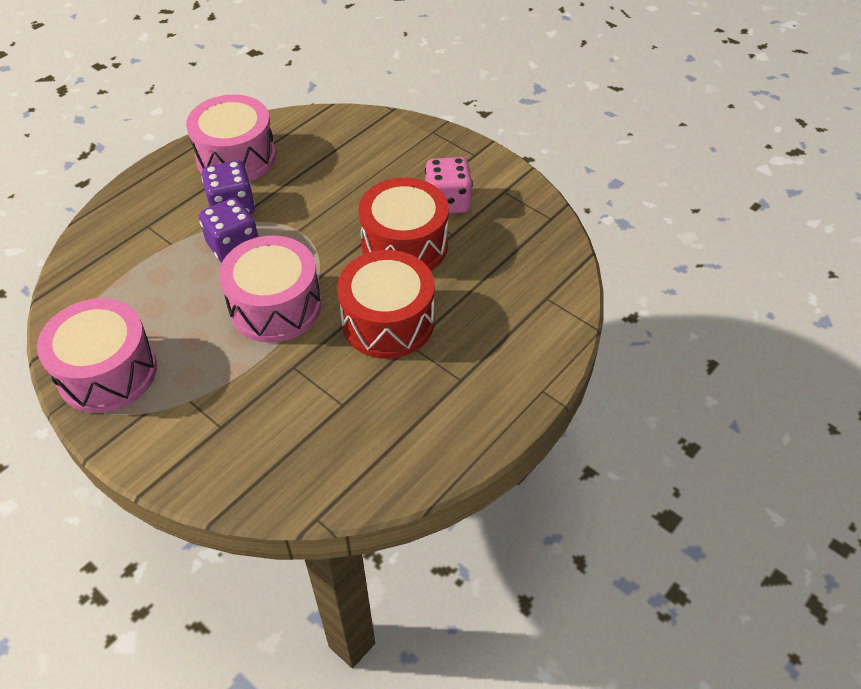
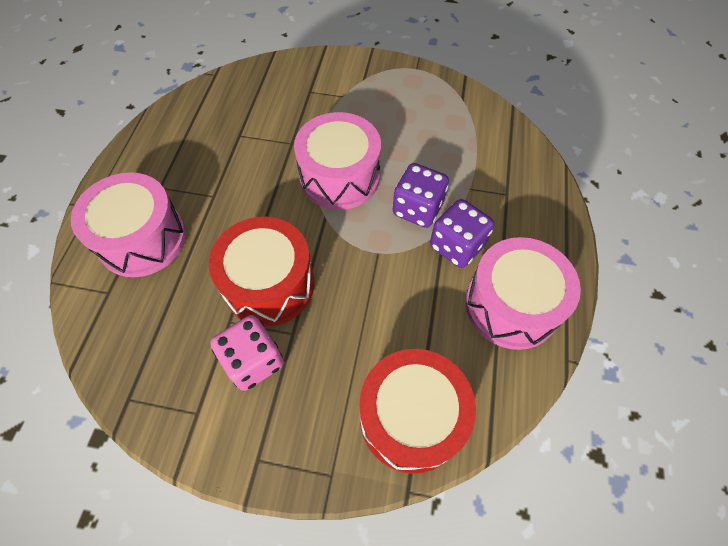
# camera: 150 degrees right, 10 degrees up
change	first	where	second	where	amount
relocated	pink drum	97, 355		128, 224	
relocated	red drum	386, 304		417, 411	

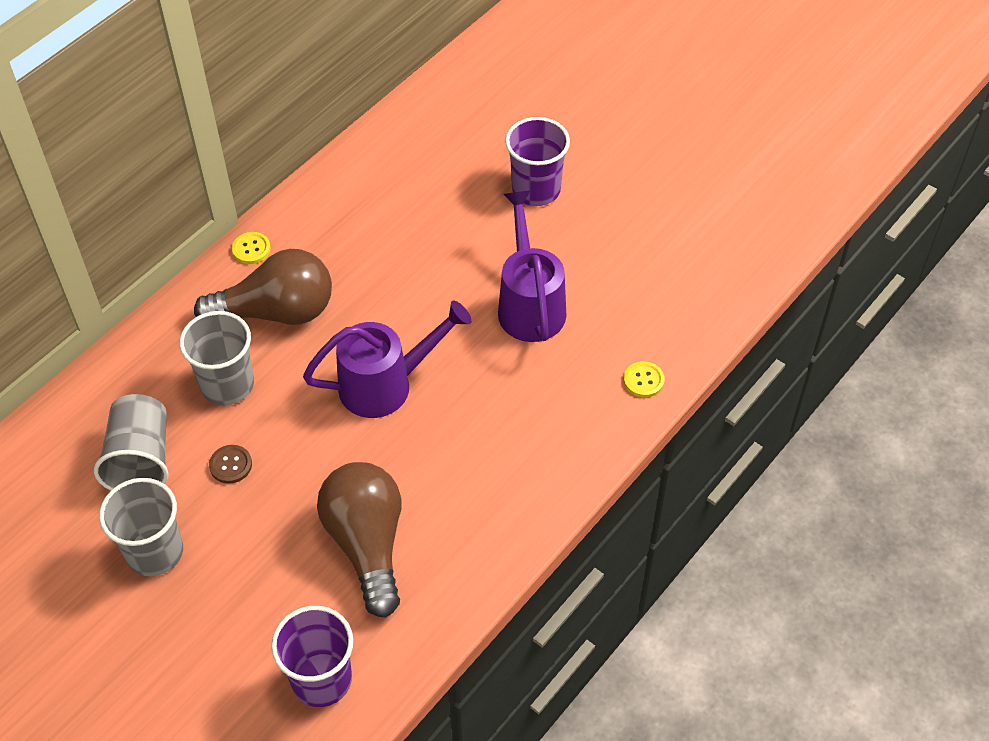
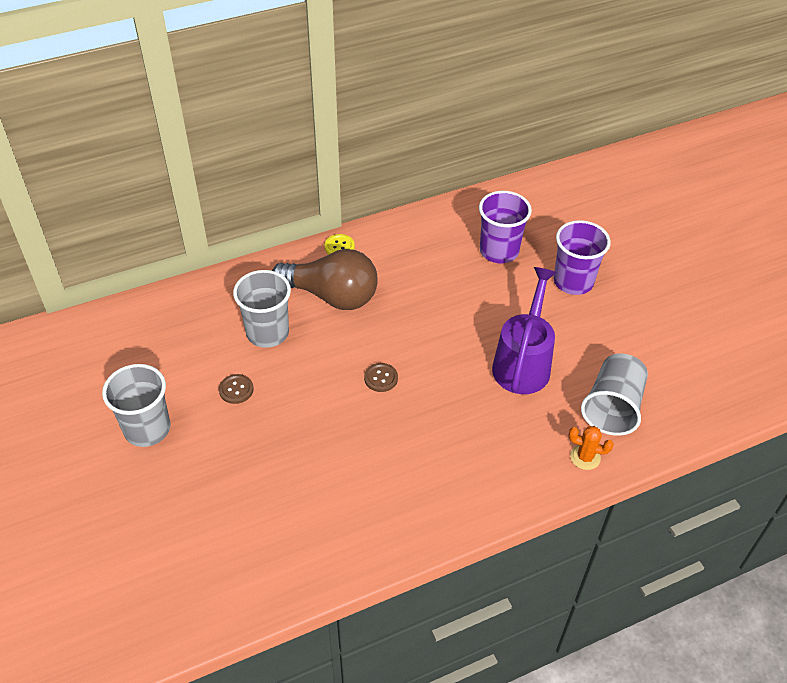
# camera: 25 degrees right, 5 degrees down
change	first	where	second	where	amount
relocated	grey cup	131, 442		614, 395	
relocated	purple cup	312, 656		505, 227	
exchanged	purple watering can	387, 359	brown button	381, 377	
missing	brown light bulb	359, 539			
exchanged	yellow button	644, 379	orange cactus	591, 448	

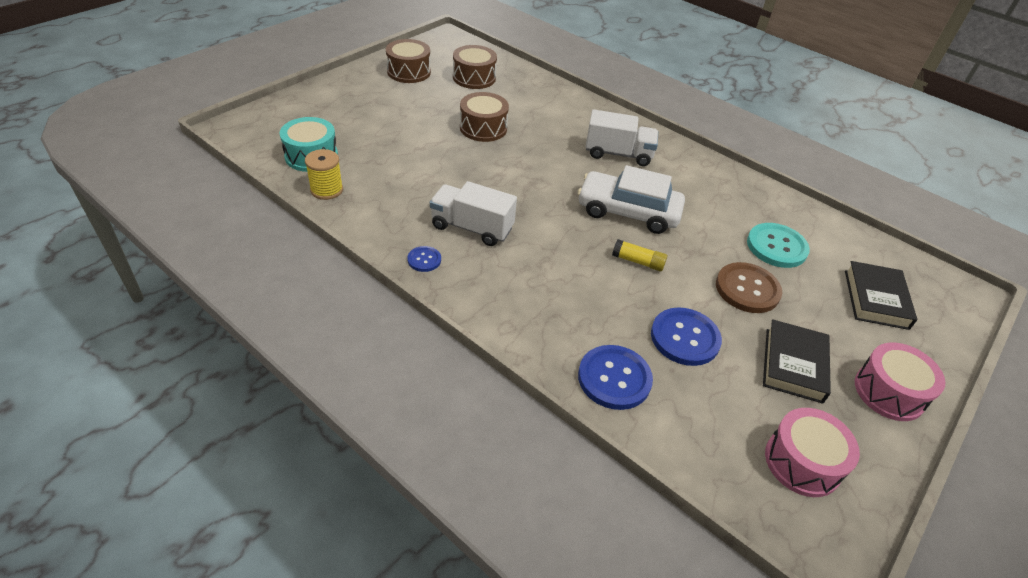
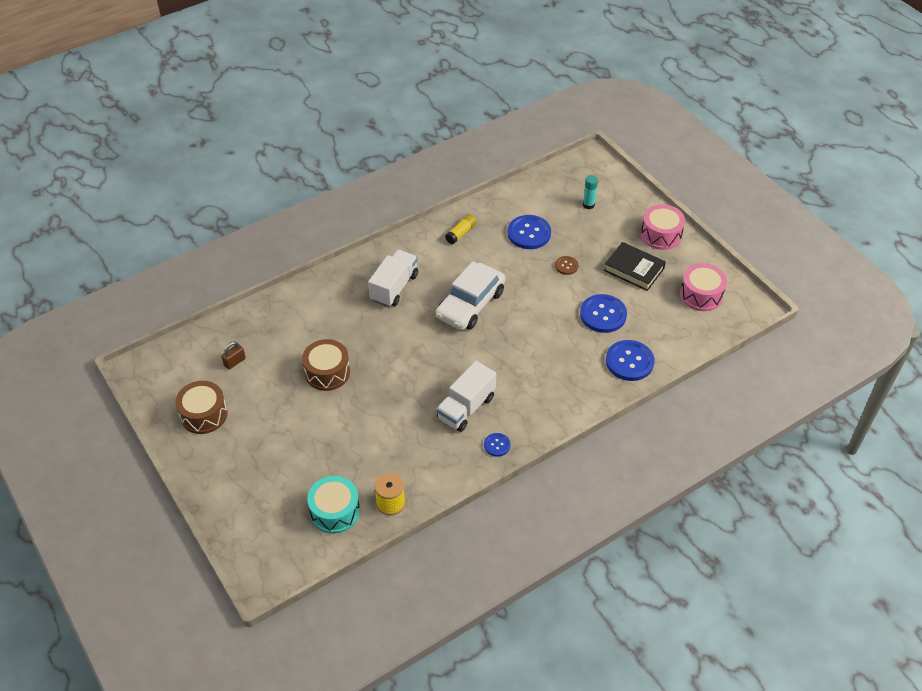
# camera: 70 degrees left, 5 degrees up
change	first	where	second	where	amount
exchanged	brown drum	475, 67	brown padlock	233, 355	
relocated	yellow glue stick	639, 255		461, 229	
size	brown button	749, 287		567, 265	x0.52
colour	turquoise button	778, 245	blue button	529, 232	
exchanged	black book	881, 295	turquoise glue stick	590, 192	

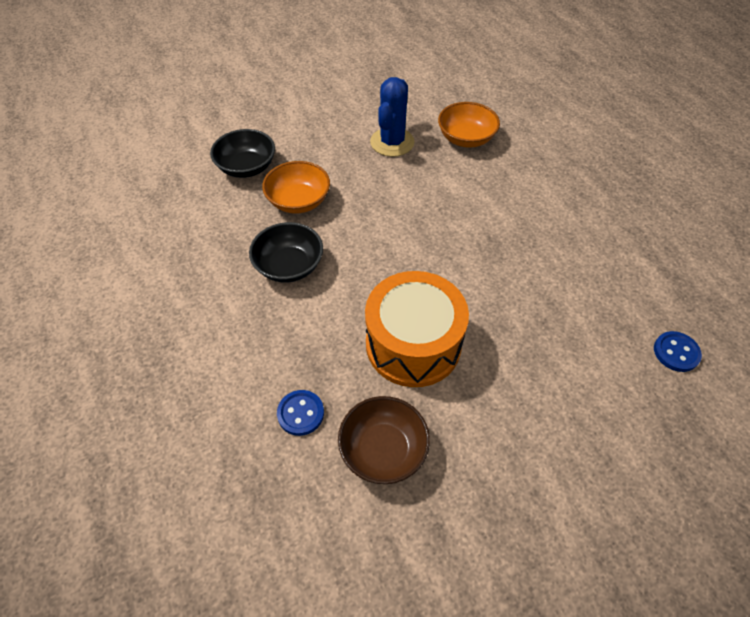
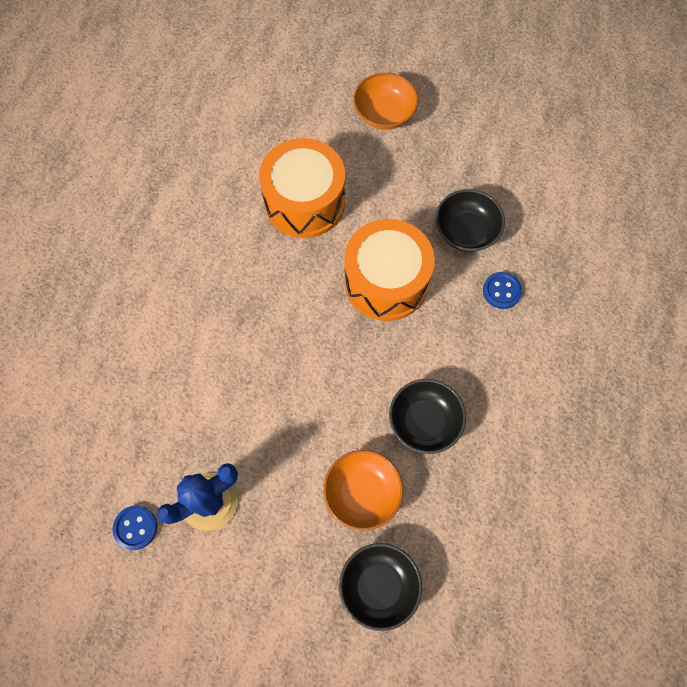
# camera: 140 degrees left, 15 degrees up
change	first	where	second	where	amount
colour	brown bowl	384, 440	black bowl	470, 220	
relocated	orange bowl	469, 125		386, 101	
relocated	blue button	678, 351		134, 527	
appeared			orange drum	302, 188	

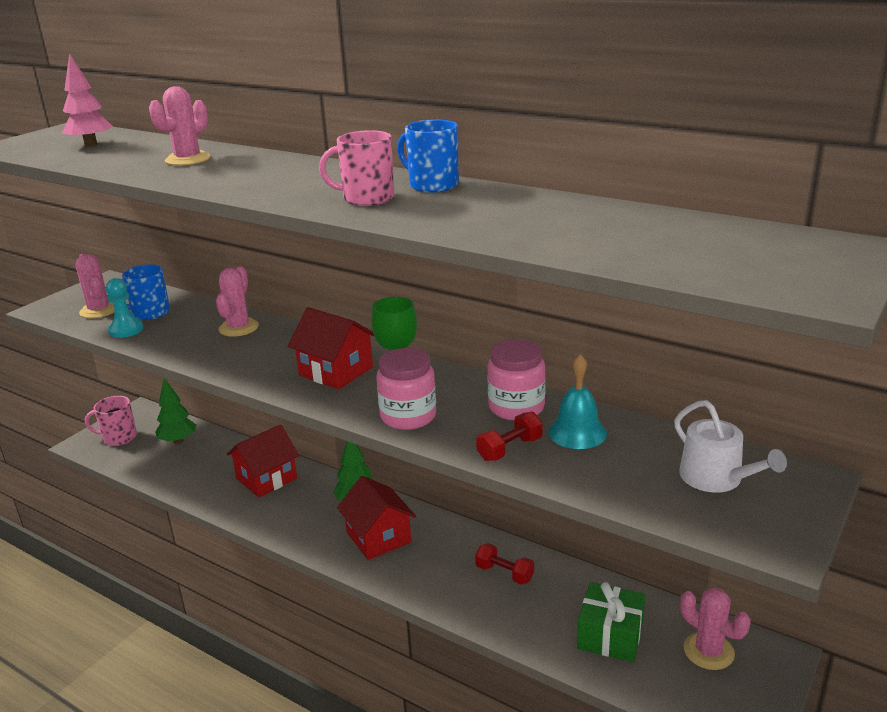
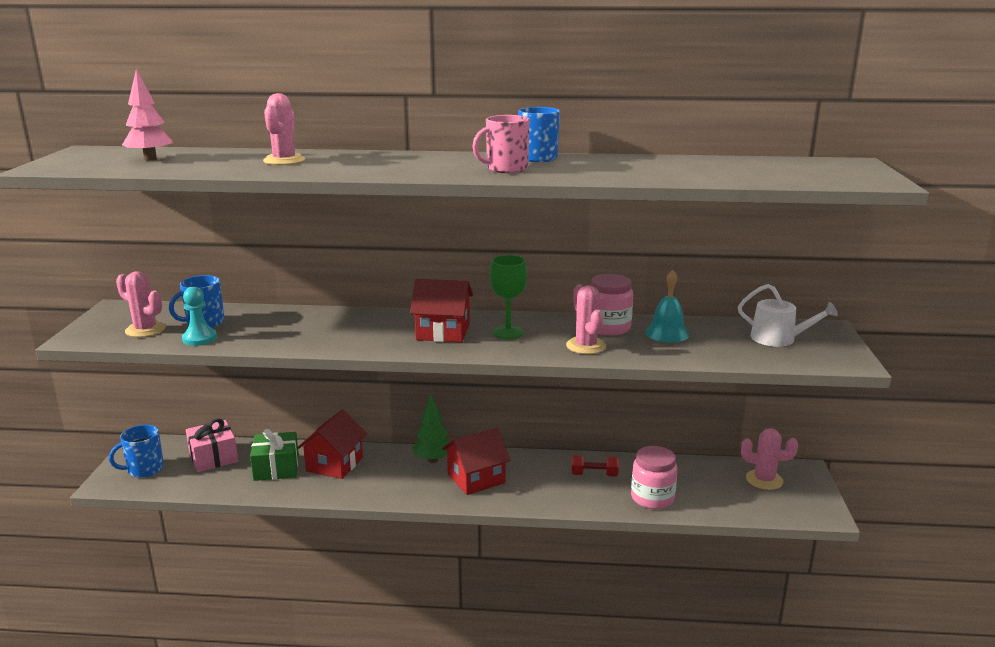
# camera: 30 degrees left, 5 degrees down
change	first	where	second	where	amount
colour	pink mug	111, 421	blue mug	136, 451	
exchanged	green tree	175, 411	pink gift	212, 445	
relocated	pink cactus	237, 301		586, 319	
spun	red house	376, 518		476, 461	60 degrees counterclockwise
relocated	pink jar	406, 389		654, 477	
missing	red dumbbell	509, 436			
relocated	green gift	611, 622		274, 455	

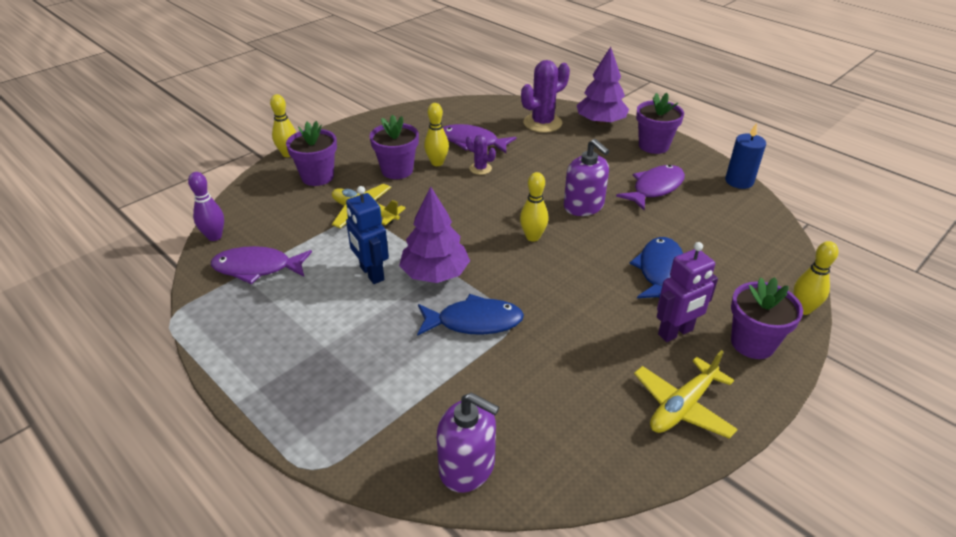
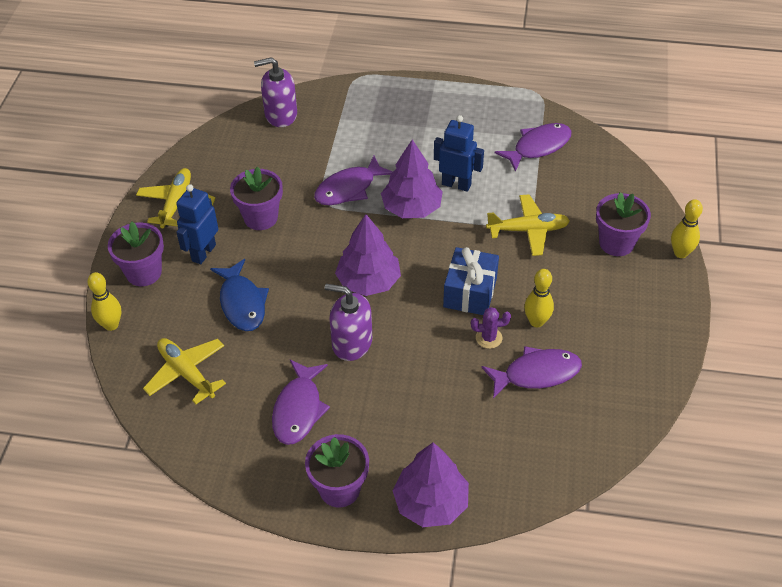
# camera: 145 degrees right, 10 degrees up
change	first	where	second	where	amount
missing	purple bowling pin	206, 206			
relocated	purple flower pot	394, 147		256, 198	
colour	blue fish	470, 315	purple fish	353, 180	
exchanged	yellow bowling pin	534, 207	purple tree	368, 255	
missing	purple cactus	545, 96			
colour	purple robot	687, 292	blue robot	197, 224	
missing	blue candle	745, 156			
appeared			yellow plane	184, 371	
appeared			blue gift	471, 281	

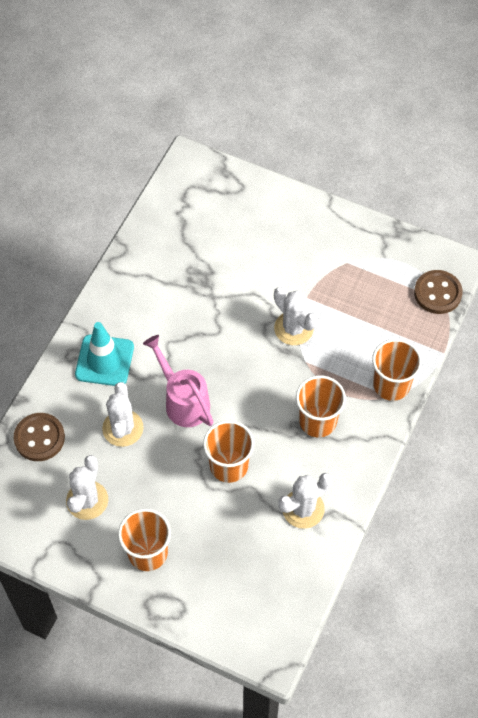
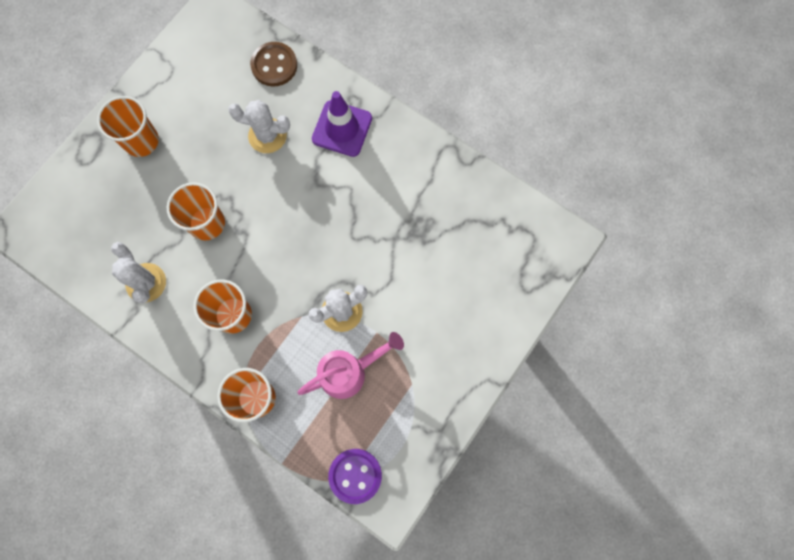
# camera: 100 degrees right, 15 degrees up
change	first	where	second	where	amount
missing	white cactus	87, 487			
colour	turquoise traffic cone	104, 354	purple traffic cone	342, 124	
relocated	pink watering can	178, 381		350, 365	
colour	brown button	438, 292	purple button	355, 476	

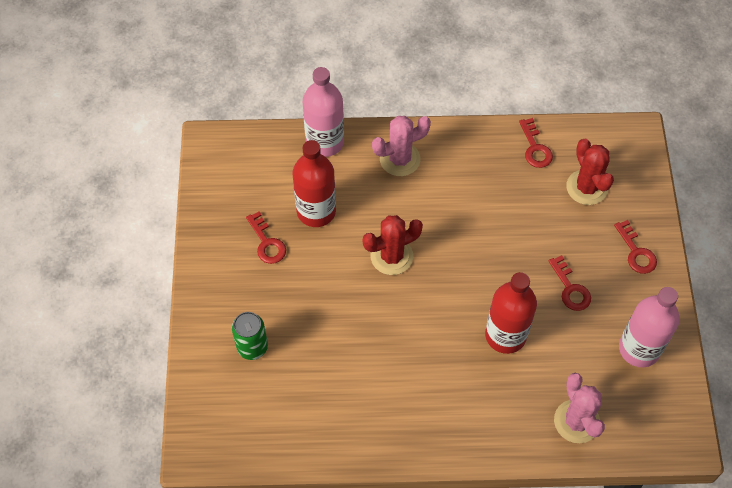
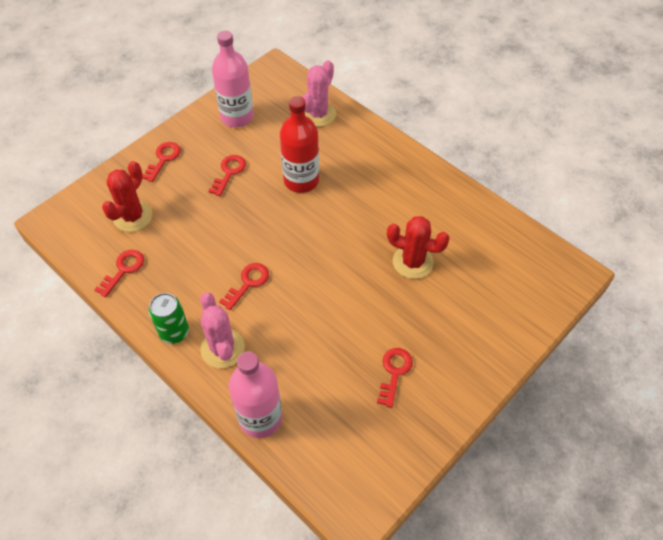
# camera: 135 degrees left, 5 degrees down
change	first	where	second	where	amount
relocated	green can	250, 336		169, 318	
missing	red bottle	314, 183			
relocated	red cactus	393, 245		418, 247	
spun	pink cactus	401, 146		222, 330	45 degrees clockwise
appeared			red key	244, 286	

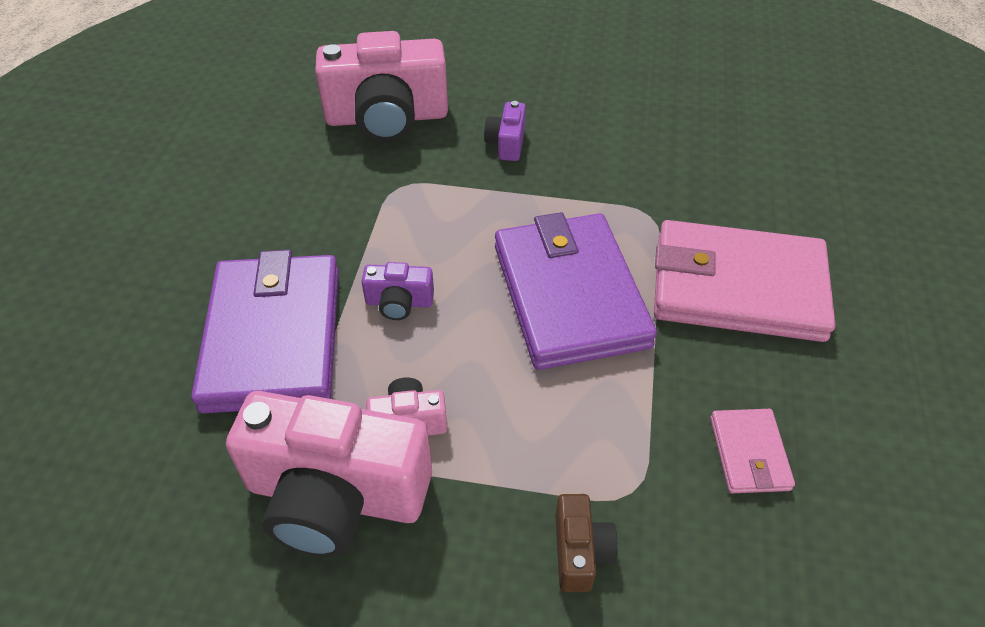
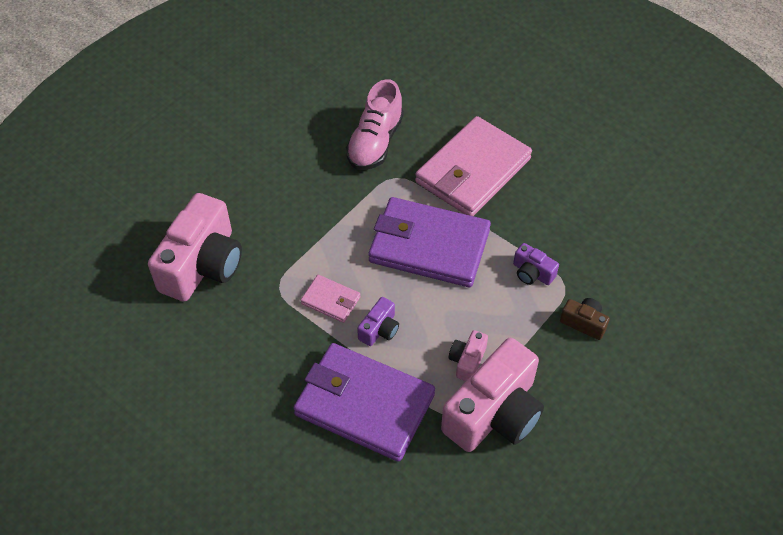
# camera: 60 degrees left, 5 degrees up
change	first	where	second	where	amount
relocated	purple camera	505, 131		536, 264	
relocated	pink wallet	752, 451		330, 299	
appeared			pink shoe	375, 124	

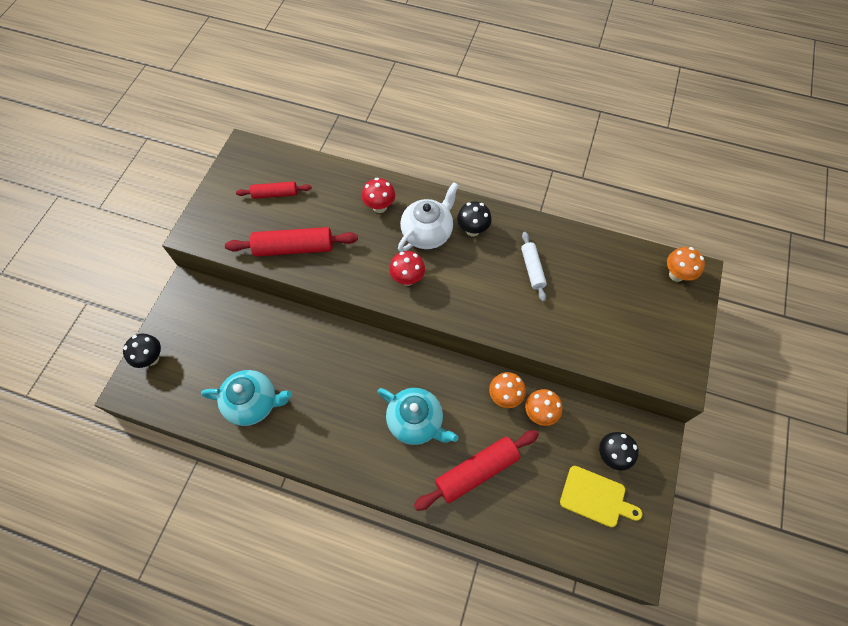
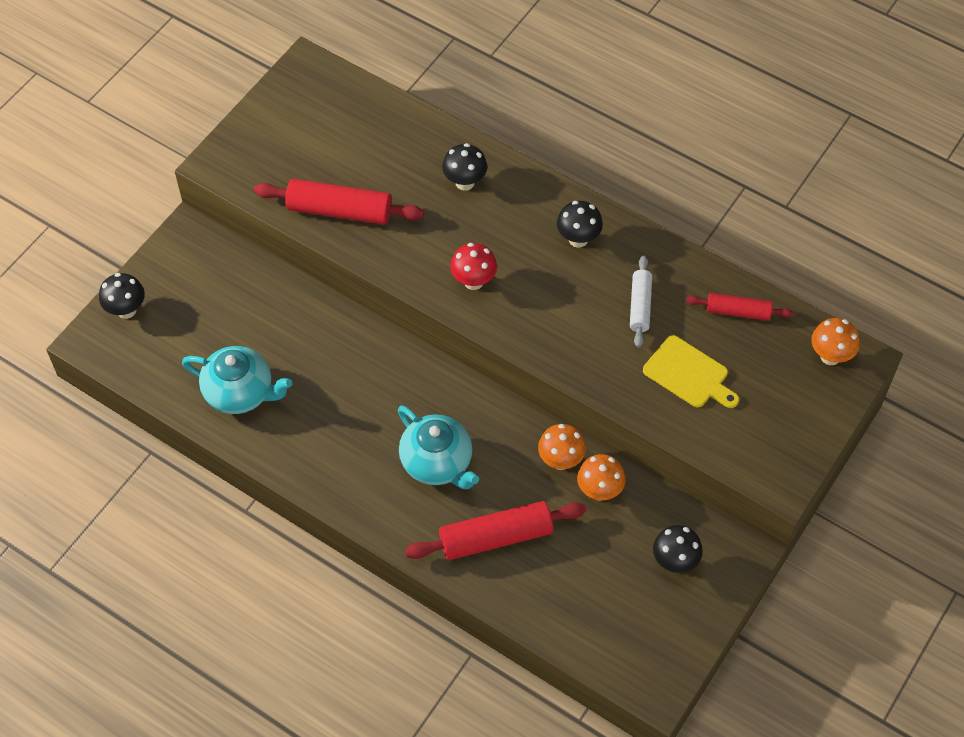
# camera: 15 degrees right, 5 degrees down
change	first	where	second	where	amount
relocated	red rolling pin	274, 190		739, 307	
colour	red mushroom	378, 195	black mushroom	464, 167	
missing	white teapot	428, 217			
relocated	yellow cutting board	601, 496		691, 371	

